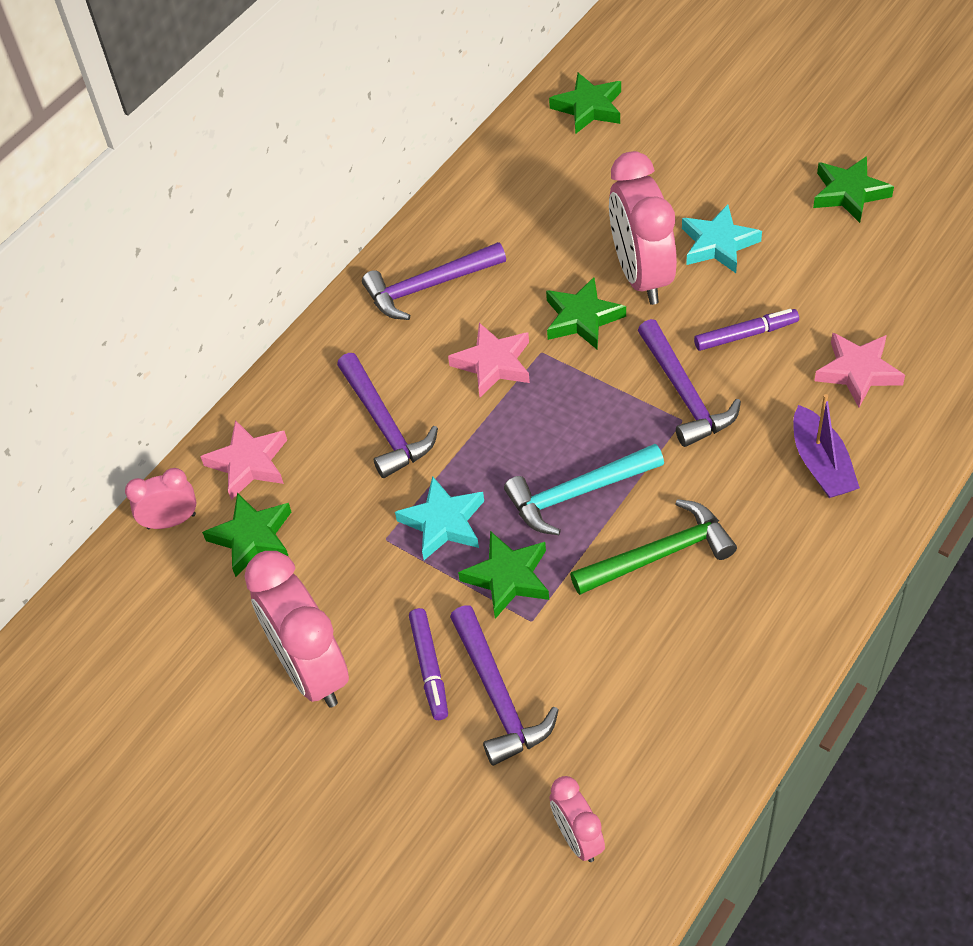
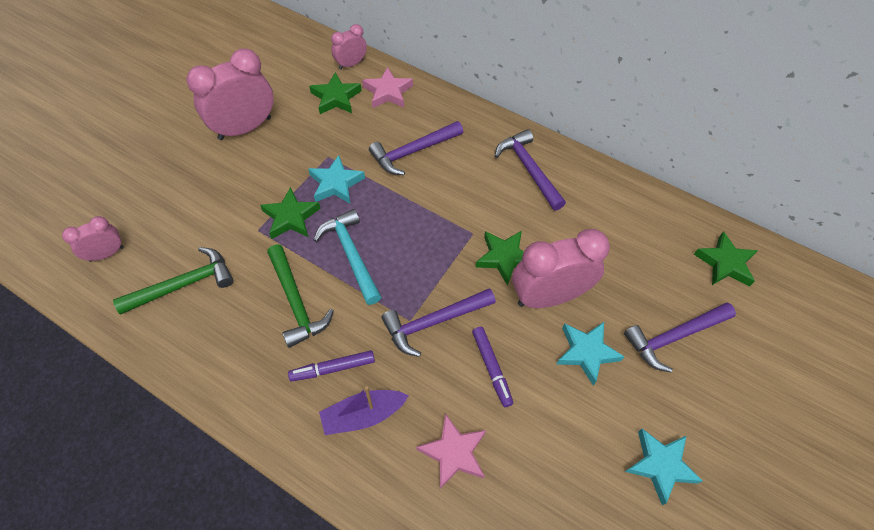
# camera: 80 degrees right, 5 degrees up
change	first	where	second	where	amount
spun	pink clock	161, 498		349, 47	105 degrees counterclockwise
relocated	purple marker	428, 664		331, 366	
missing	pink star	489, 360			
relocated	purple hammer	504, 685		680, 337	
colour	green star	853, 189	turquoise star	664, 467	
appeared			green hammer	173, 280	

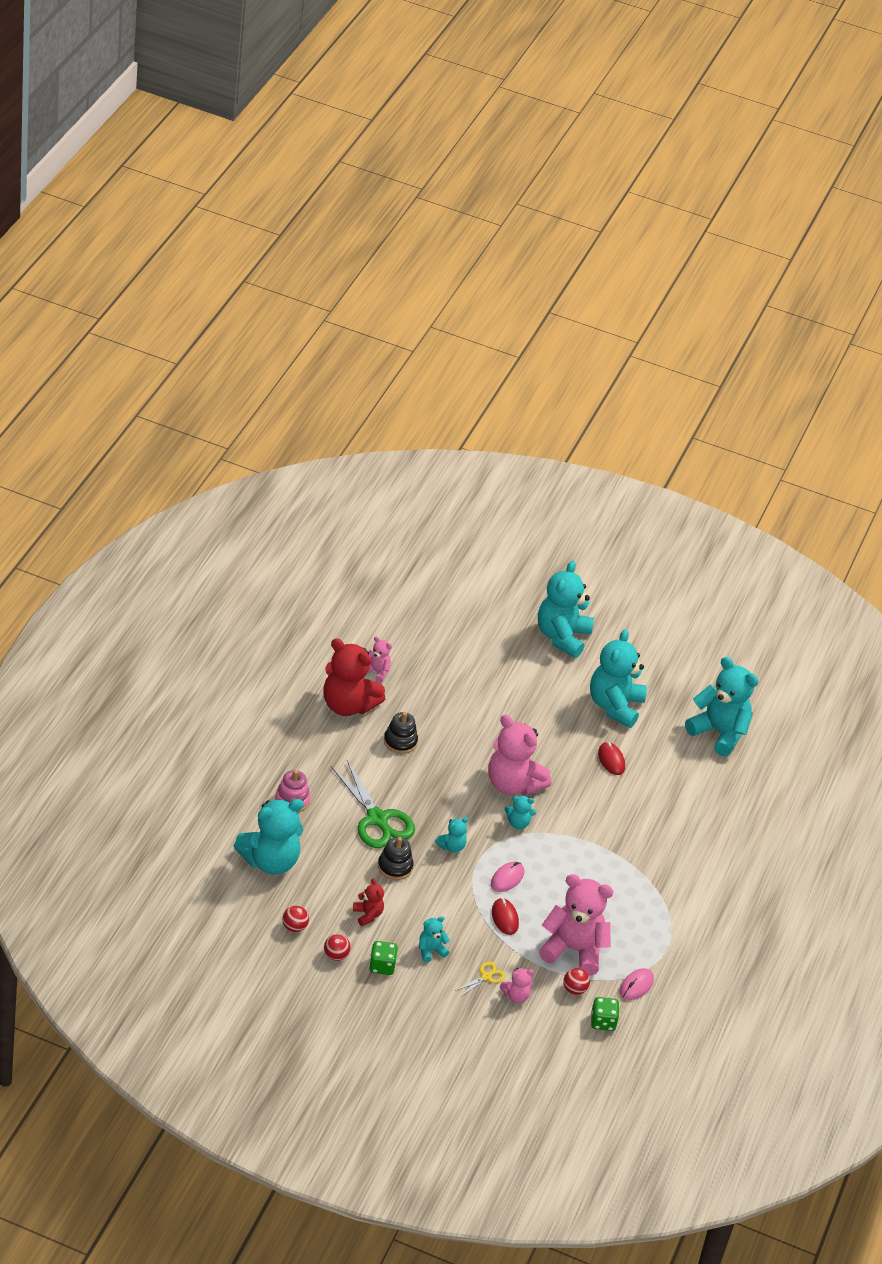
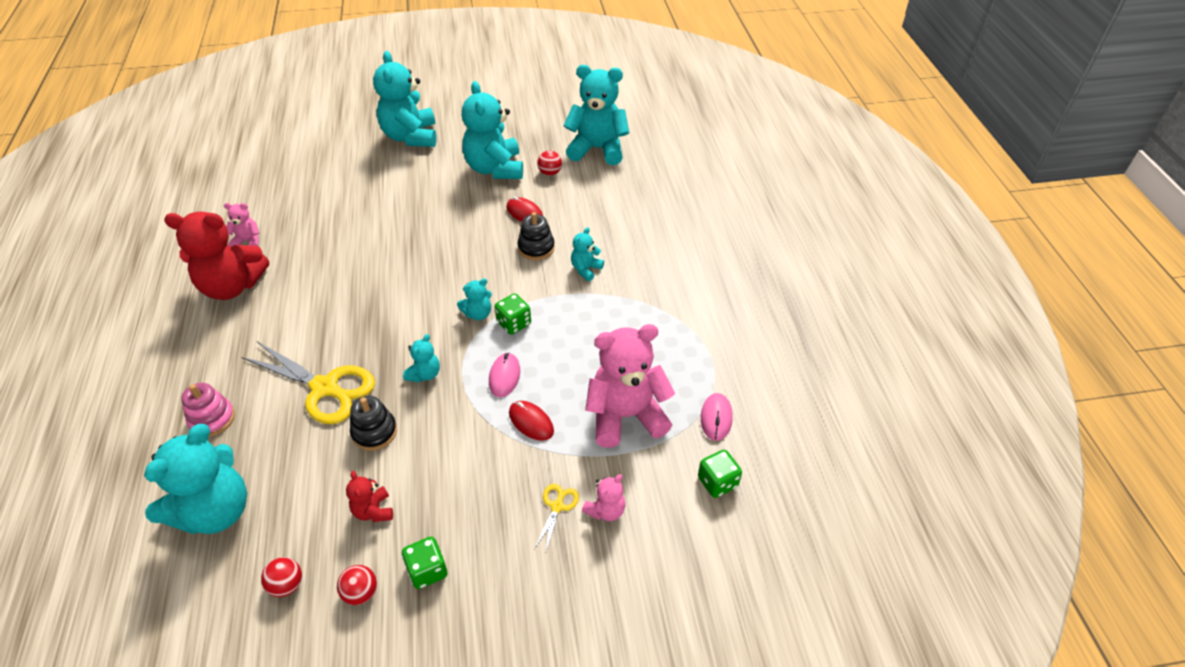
# camera: 25 degrees left, 5 degrees up
change	first	where	second	where	amount
colour	green scissors	373, 804	yellow scissors	308, 382	
spun	red teddy bear	368, 902		369, 496	150 degrees counterclockwise
relocated	black stacking toy	401, 733		536, 236	
relocated	turquoise teddy bear	434, 939		587, 254	
missing	pink teddy bear	519, 755			
relocated	red ball	576, 981		549, 163	
appeared			green dice	513, 314	

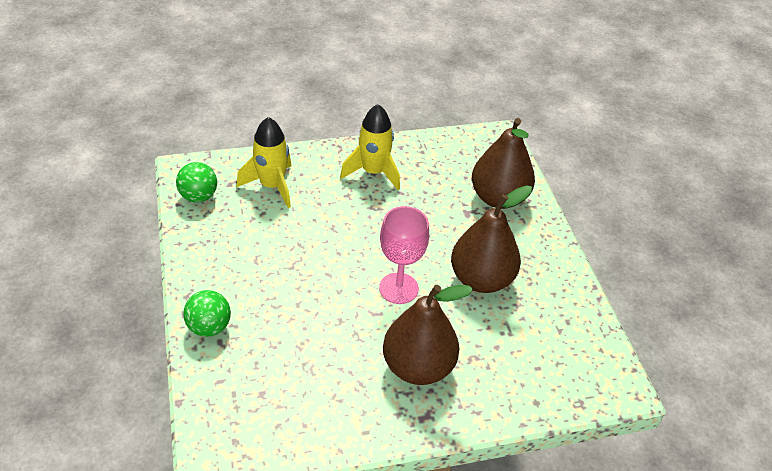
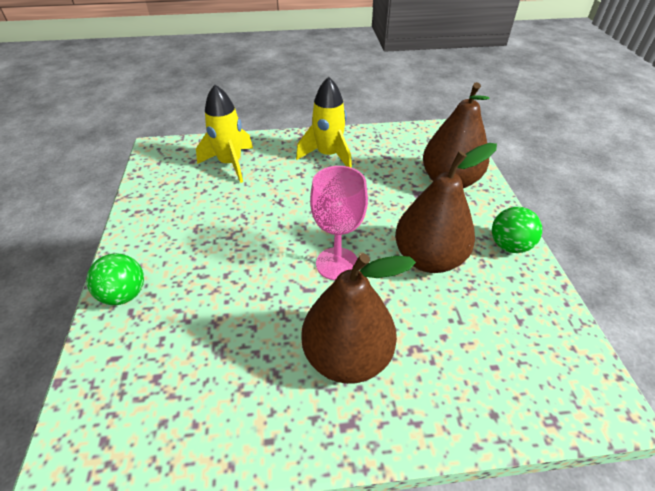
# camera: 10 degrees right, 0 degrees up
change	first	where	second	where	amount
relocated	green ball	196, 182		517, 230	

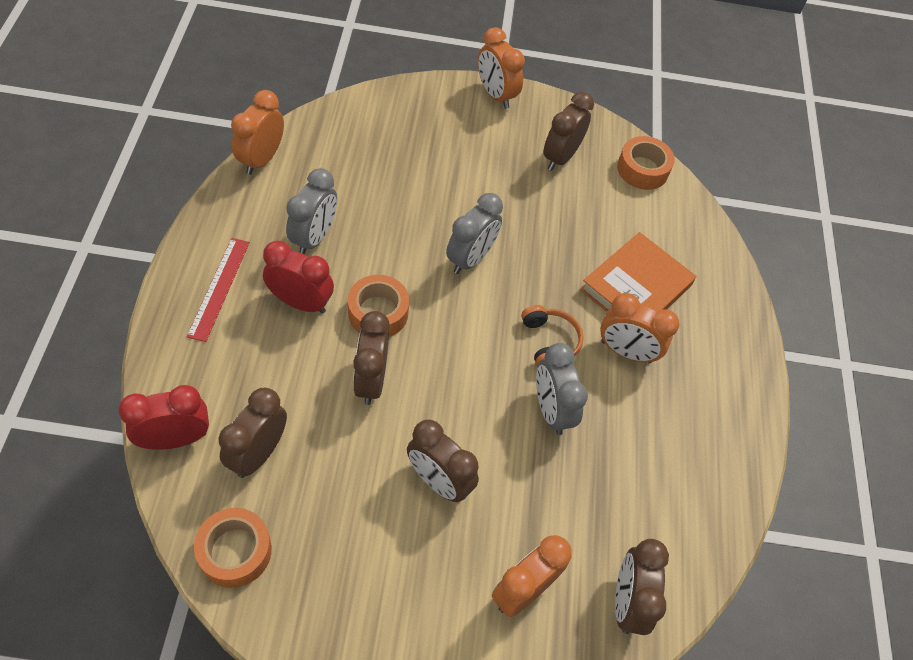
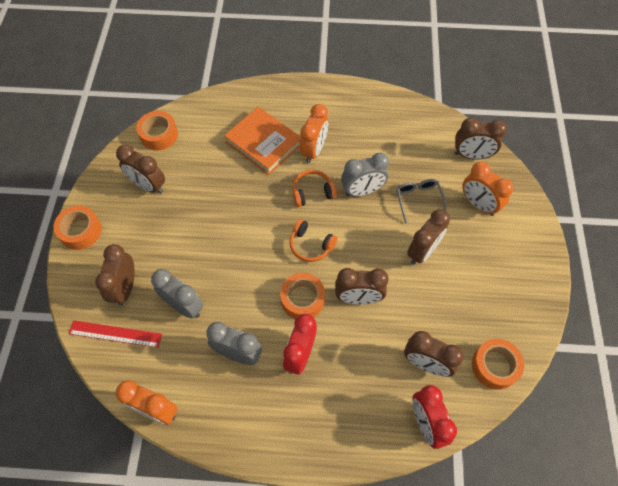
# camera: 85 degrees left, 5 degrees up
change	first	where	second	where	amount
relocated	red ruler	218, 290		115, 334	
relocated	grey clock	474, 233		177, 293	
exchanged	orange clock	501, 68	orange tape	78, 228	
appeared			brown clock	115, 275	
appeared			orange headphones	313, 240	
appeared			grey glasses	421, 201	

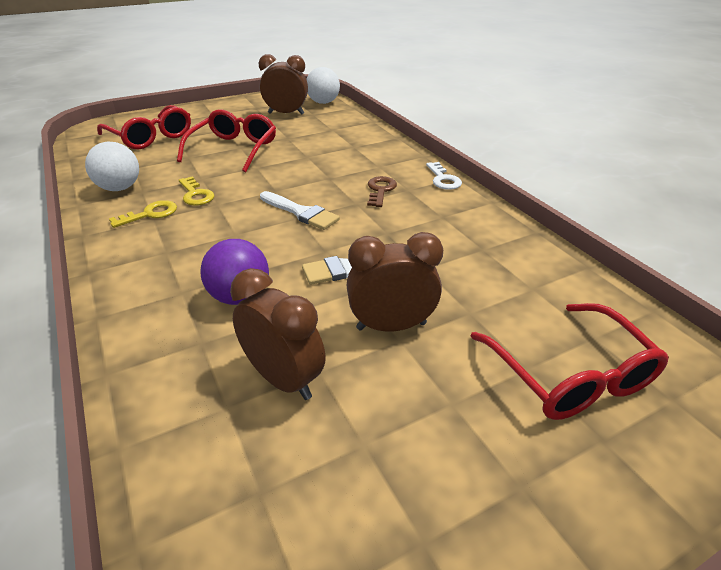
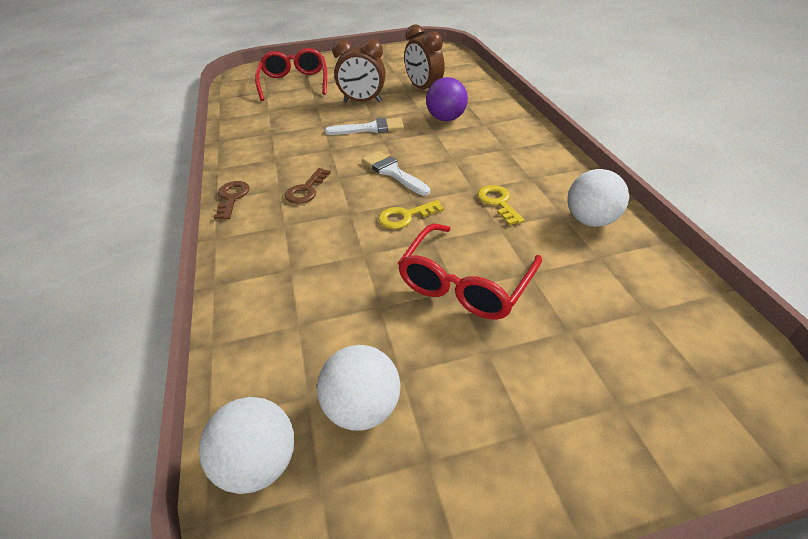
# camera: 165 degrees left, 5 degrees up
change	first	where	second	where	amount
missing	red glasses	144, 127			
relocated	yellow key	143, 214		411, 214	
exchanged	brown clock	283, 84	white ball	358, 387	
colour	white key	444, 176	brown key	232, 200	

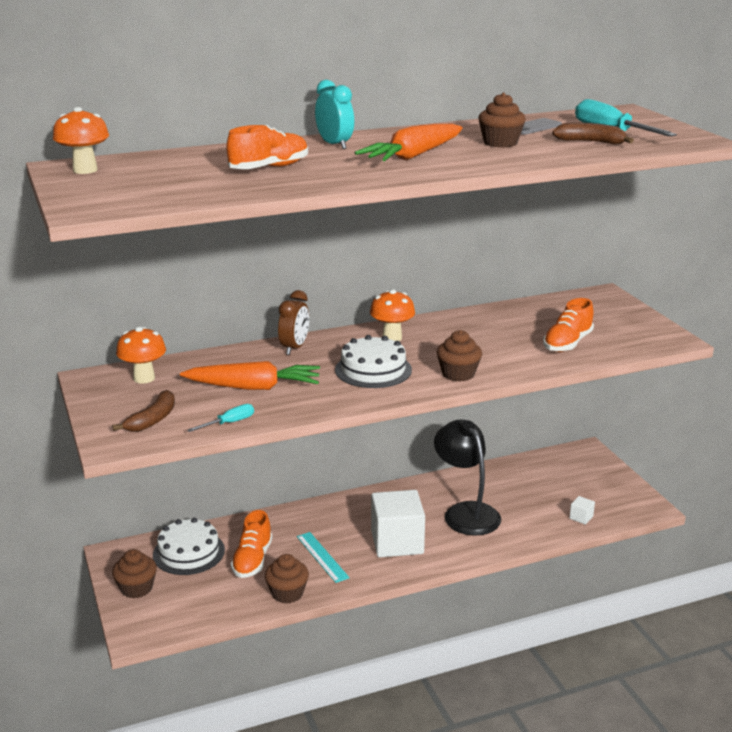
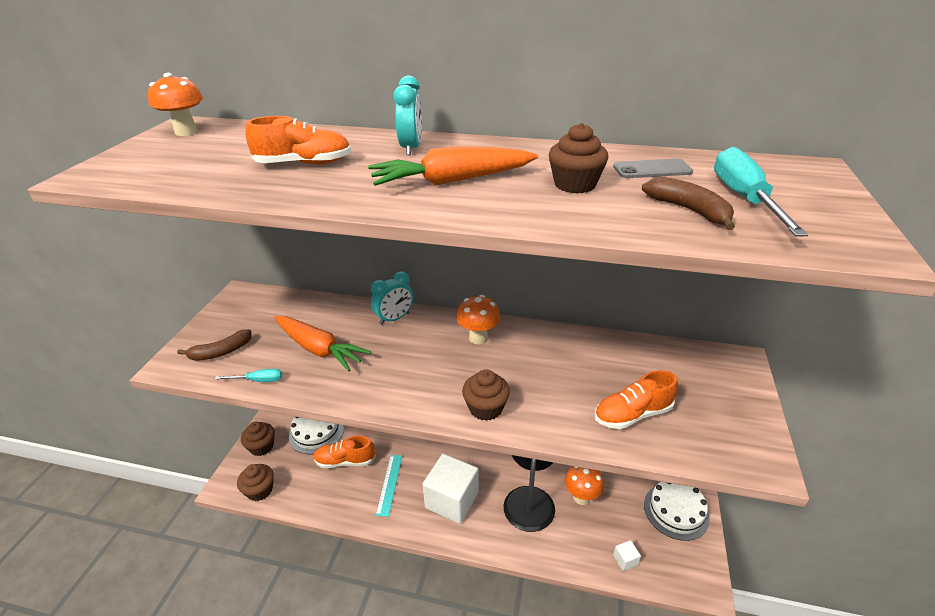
# camera: 35 degrees right, 10 degrees up
change	first	where	second	where	amount
relocated	orange mushroom	141, 355		584, 485	
spun	orange shoe	251, 544		344, 451	45 degrees clockwise
relocated	brown cupcake	287, 579		255, 482	
colour	brown clock	293, 322	turquoise clock	392, 298	
relocated	white cake	373, 361		677, 511	

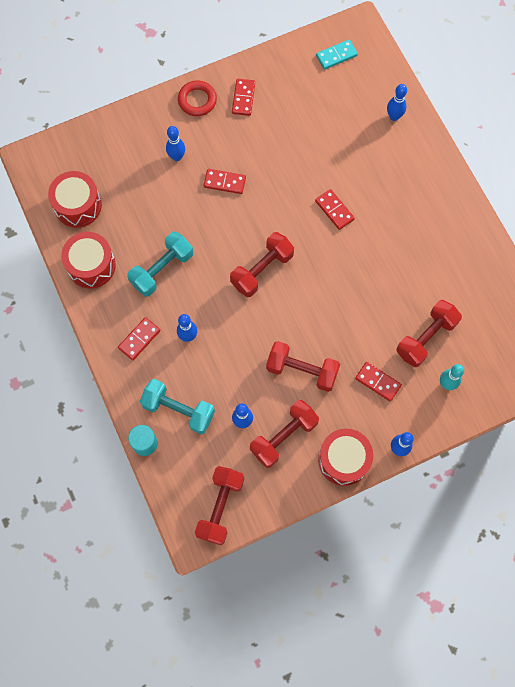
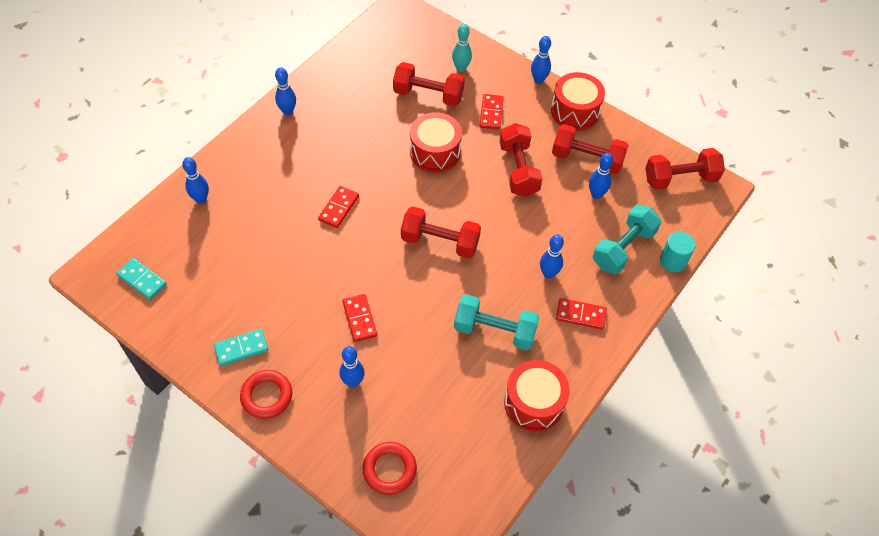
# camera: 120 degrees left, 15 degrees down
change	first	where	second	where	amount
relocated	red drum	75, 199		436, 142	
spun	turquoise dumbbell	177, 406		627, 239	45 degrees clockwise
colour	red domino	243, 97	turquoise domino	241, 347	
appeared			blue bowling pin	285, 91	
appeared			red ring	389, 468	

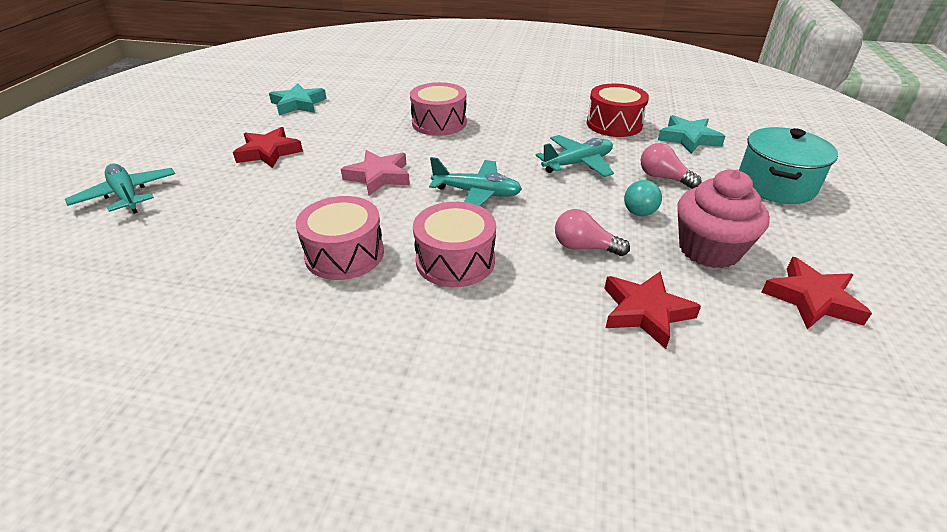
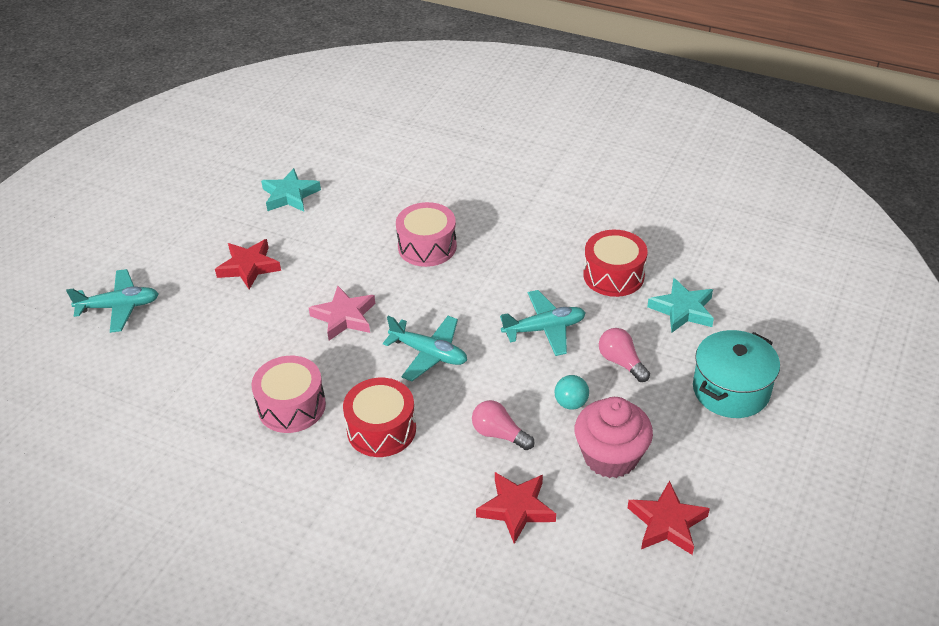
# camera: 15 degrees right, 5 degrees up
change	first	where	second	where	amount
spun	turquoise plane	120, 188		112, 301	105 degrees clockwise
colour	pink drum	454, 244	red drum	379, 417	

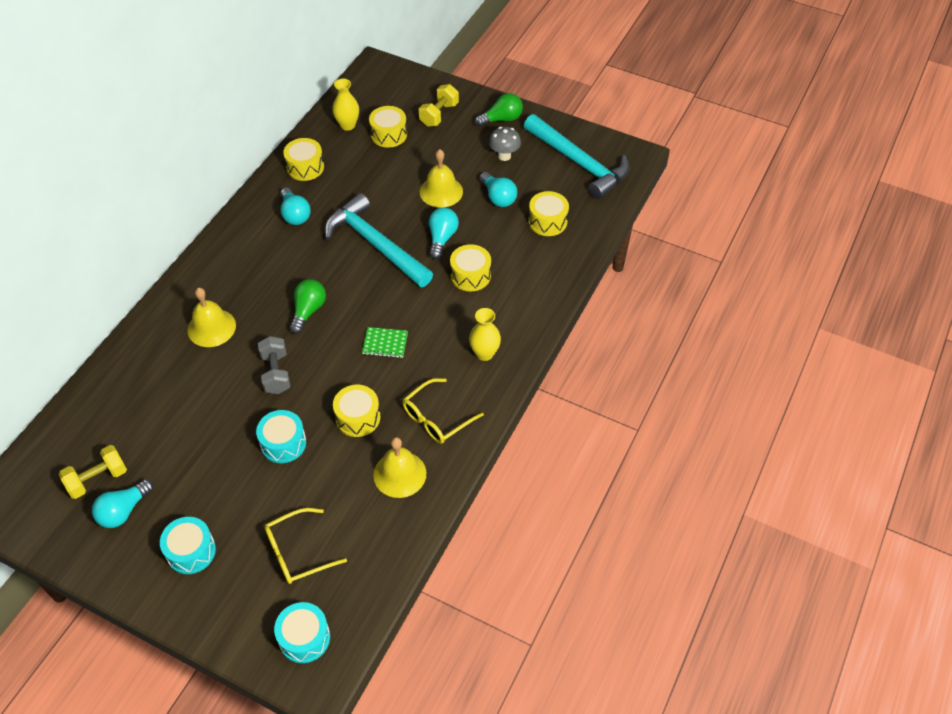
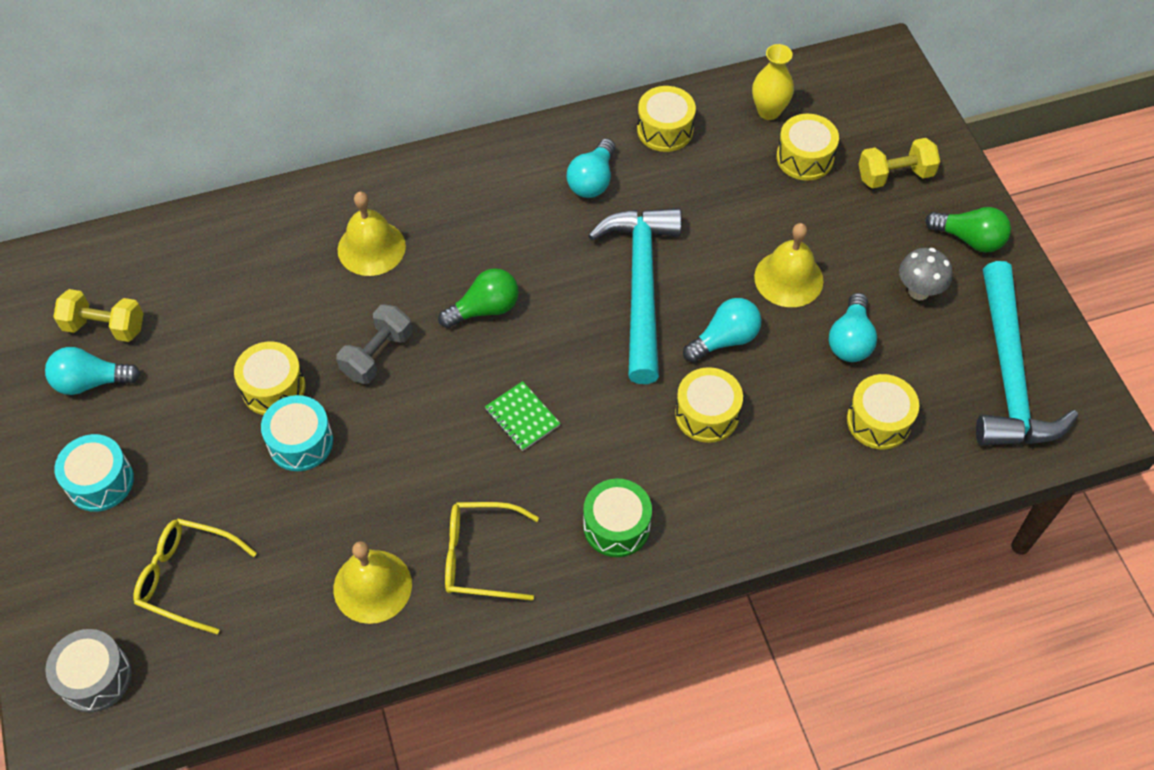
# camera: 45 degrees right, 5 degrees up
change	first	where	second	where	amount
colour	turquoise drum	302, 632	grey drum	88, 671	
relocated	yellow drum	356, 411		270, 378	
exchanged	yellow vase	485, 334	green drum	617, 518	

